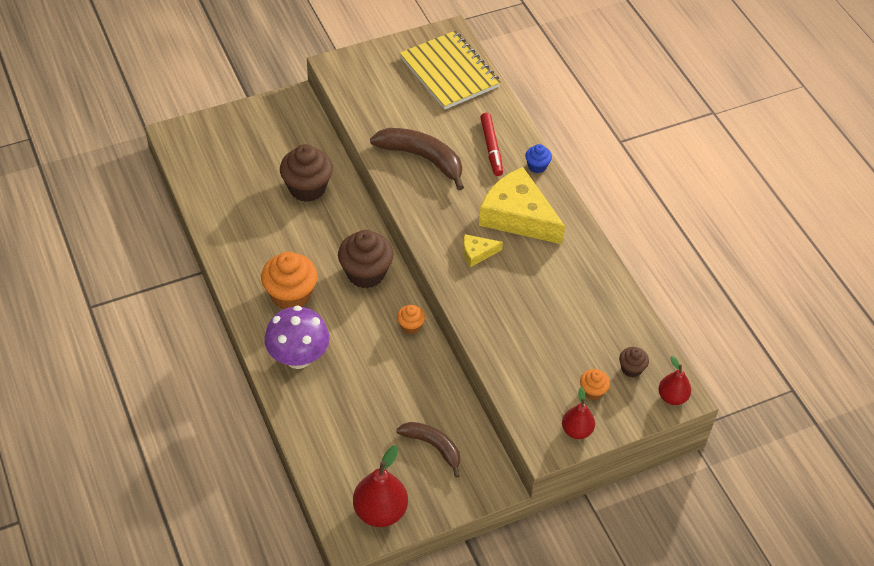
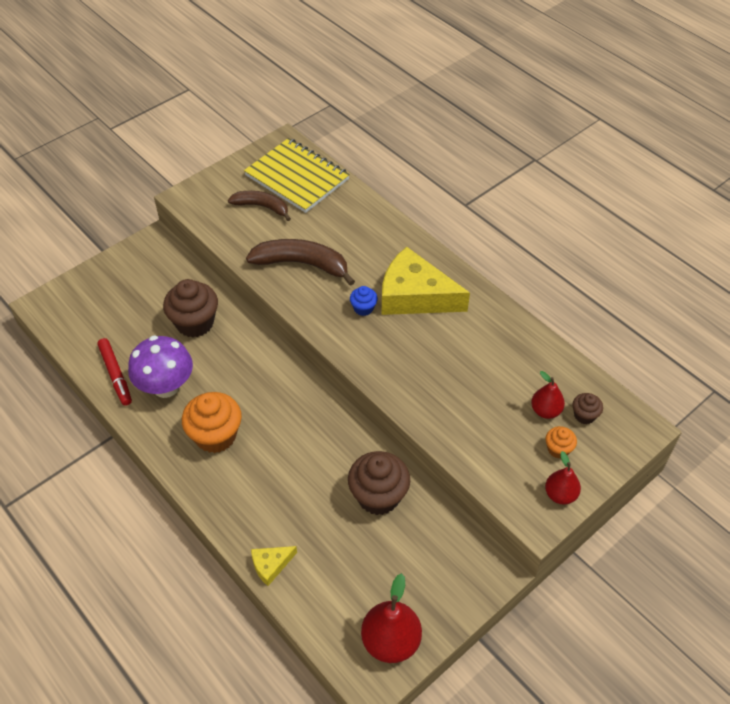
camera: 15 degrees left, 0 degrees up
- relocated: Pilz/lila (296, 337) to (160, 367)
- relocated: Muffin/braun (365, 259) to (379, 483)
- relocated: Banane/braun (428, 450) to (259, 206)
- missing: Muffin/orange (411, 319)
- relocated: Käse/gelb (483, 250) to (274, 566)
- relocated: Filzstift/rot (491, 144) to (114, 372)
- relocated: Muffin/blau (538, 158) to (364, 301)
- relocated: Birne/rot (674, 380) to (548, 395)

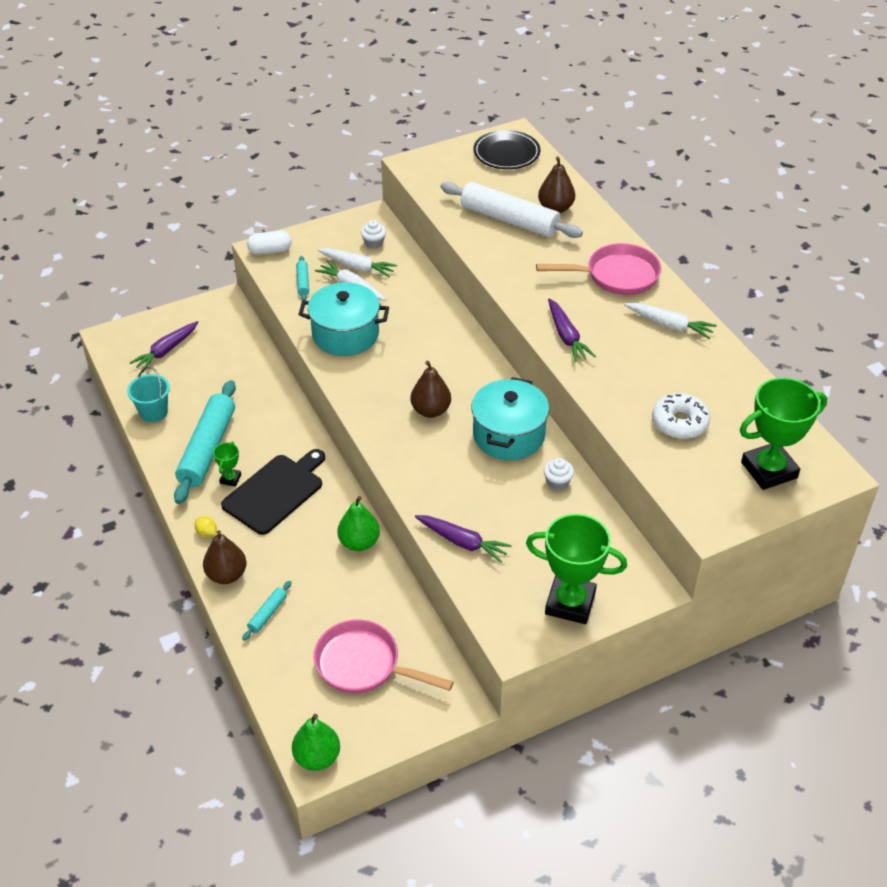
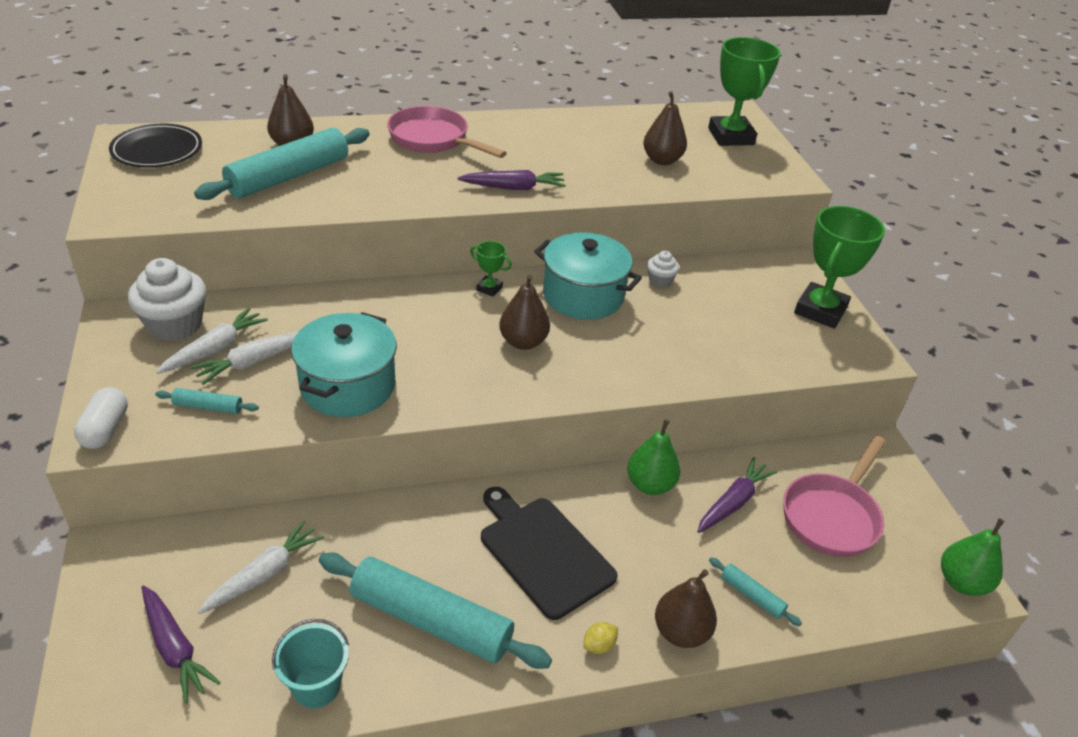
camera: 80 degrees left, 5 degrees down
- relocated: Pokal/grün (227, 464) to (491, 269)
- size: Muffin/weiß (373, 234) = (167, 299) x1.99
- relocated: Karotte/lila (463, 539) to (737, 495)
- colour: Nudelholz/weiß (512, 210) to Nudelholz/türkis (282, 164)
- spun: Pfanne/rosa (598, 269) = (447, 132) 60 degrees counterclockwise
- relocated: Karotte/weiß (670, 321) to (261, 567)
- exchanged: Donut/weiß (681, 416) to Birne/braun (665, 128)

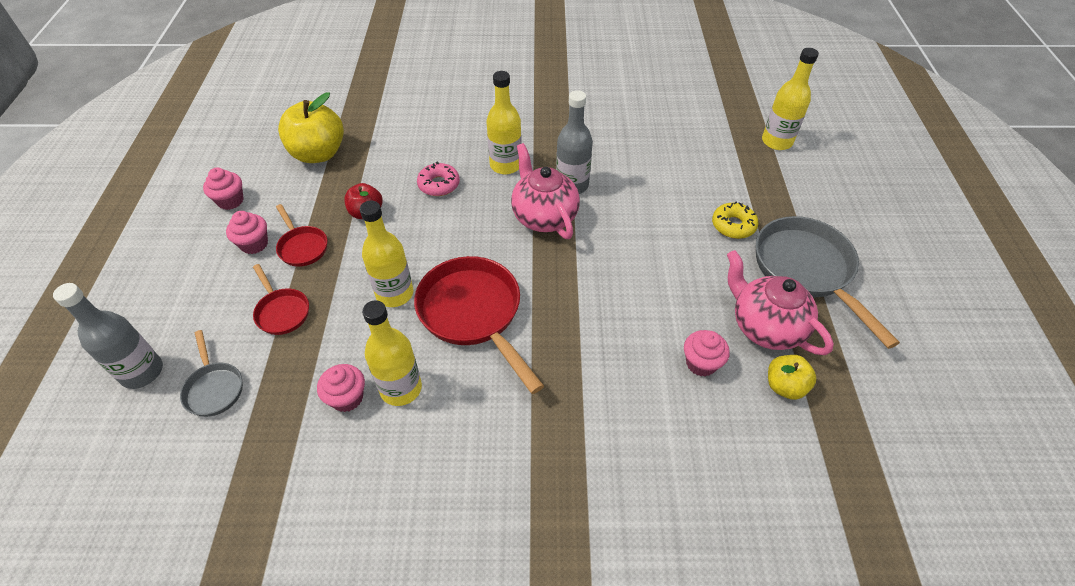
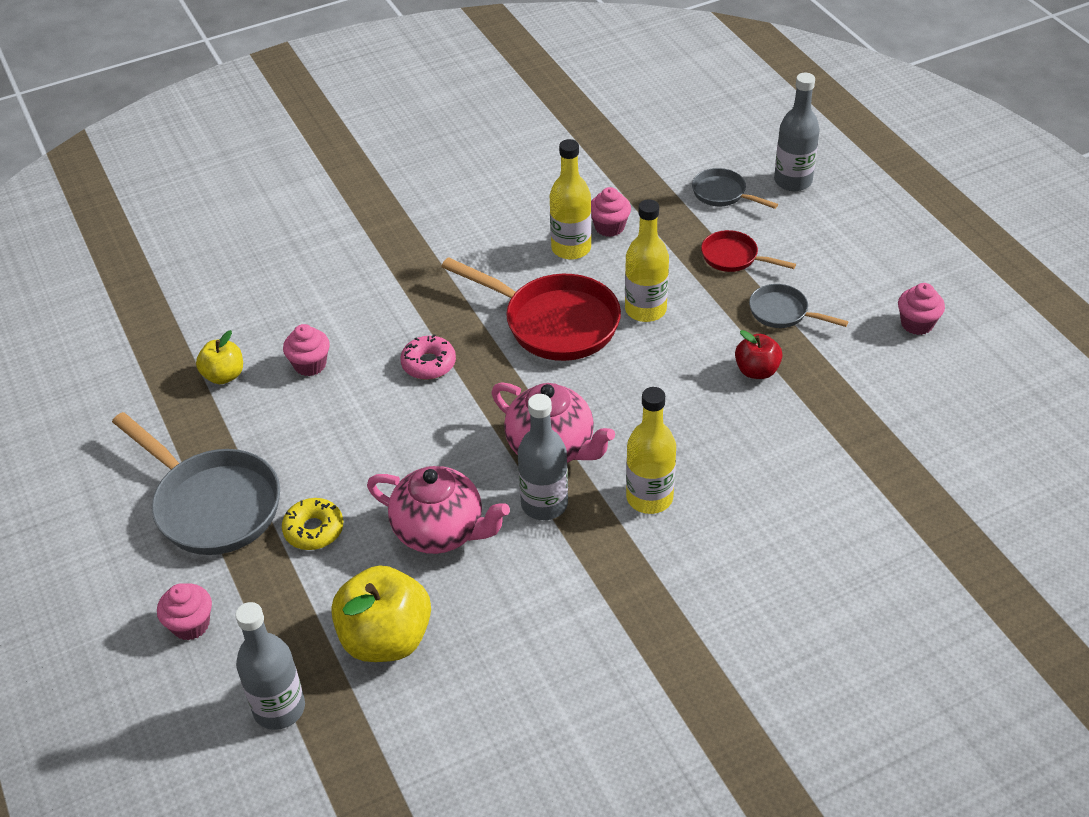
camera: 155 degrees right, 5 degrees down
- relocated: Muffin/rosa (247, 232) to (184, 611)
- colour: Pfanne/rot (301, 235) to Pfanne/grau (798, 306)
- relocated: Apfel/gelb (311, 127) to (381, 613)
- relocated: Donut/rosa (438, 179) to (428, 357)
- relocated: Teekanne/rosa (780, 302) to (438, 510)
- colour: Flasche/gelb (790, 99) to Flasche/grau (270, 666)

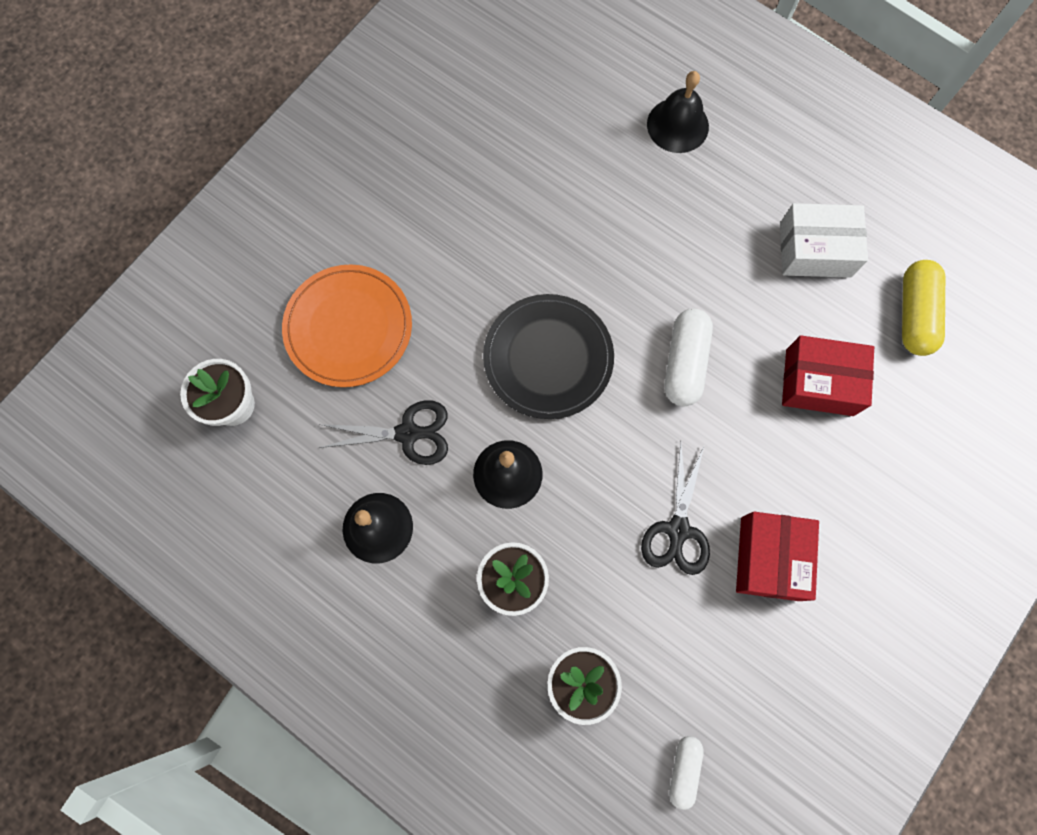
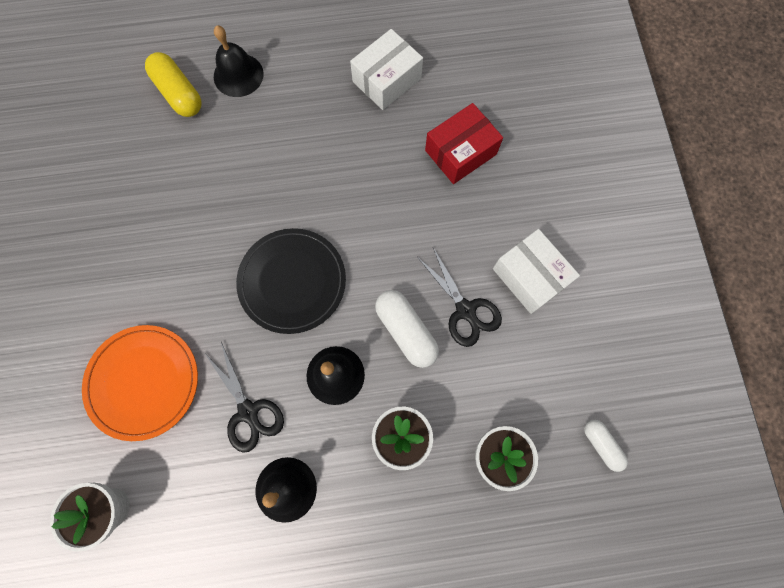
camera: 45 degrees left, 0 degrees up
- spun: Schere/schwarz (383, 432) = (244, 397) 105 degrees clockwise
- relocated: Kapsel/weiß (689, 357) to (407, 329)
- colour: Schachtel/rot (777, 556) to Schachtel/weiß (536, 271)
- relocated: Kapsel/gelb (923, 308) to (173, 84)

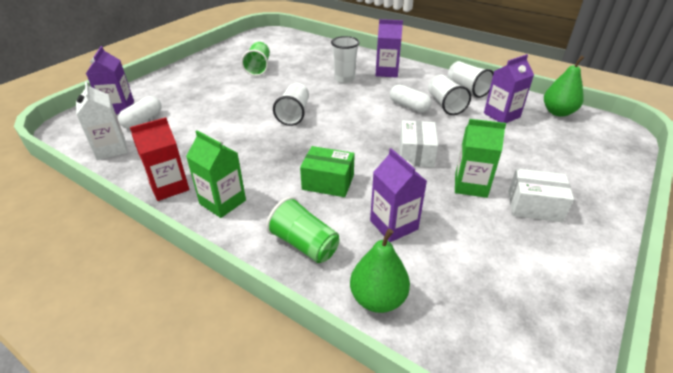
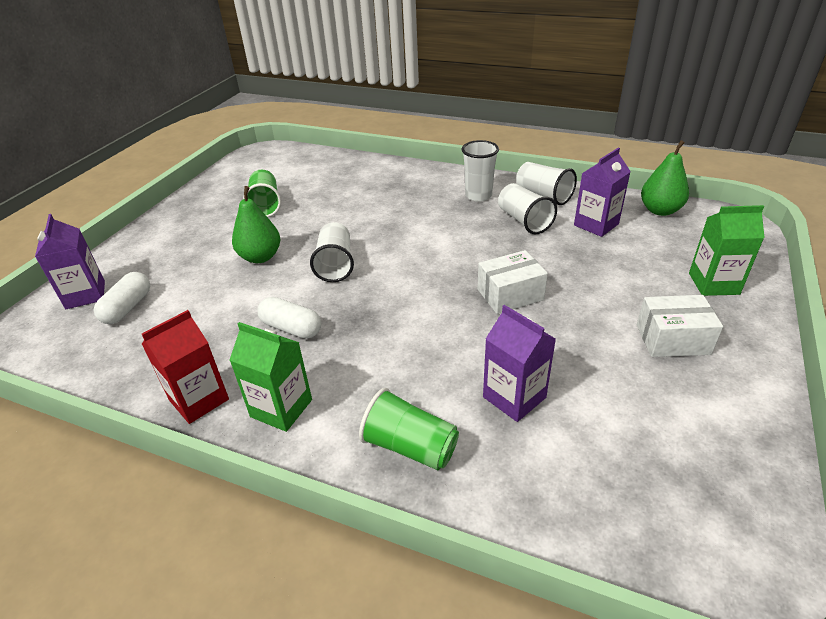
camera: 10 degrees left, 0 degrees up
- missing: Getränkekarton/weiß (102, 120)
- missing: Schachtel/grün (327, 171)
- relocated: Becher/weiß (345, 59) to (480, 171)
- relocated: Birne/grün (380, 271) to (256, 224)
- missing: Getränkekarton/lila (389, 48)
- relocated: Kapsel/weiß (411, 98) to (289, 318)
- spun: Schachtel/weiß (419, 143) = (513, 282) 75 degrees clockwise
- relocated: Getränkekarton/grün (480, 158) to (727, 250)

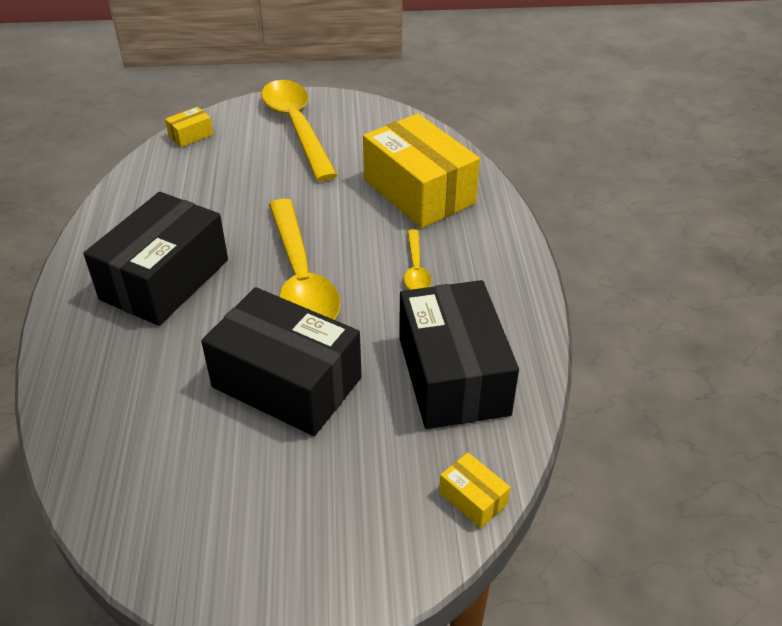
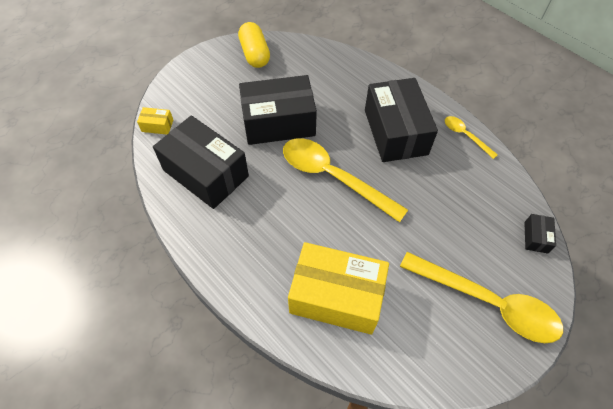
camera: 140 degrees right, 15 degrees up
- colour: Schachtel/gelb (189, 127) to Schachtel/schwarz (540, 234)
- relocated: Löffel/gelb (417, 259) to (471, 137)
- appeared: Kapsel/gelb (254, 45)

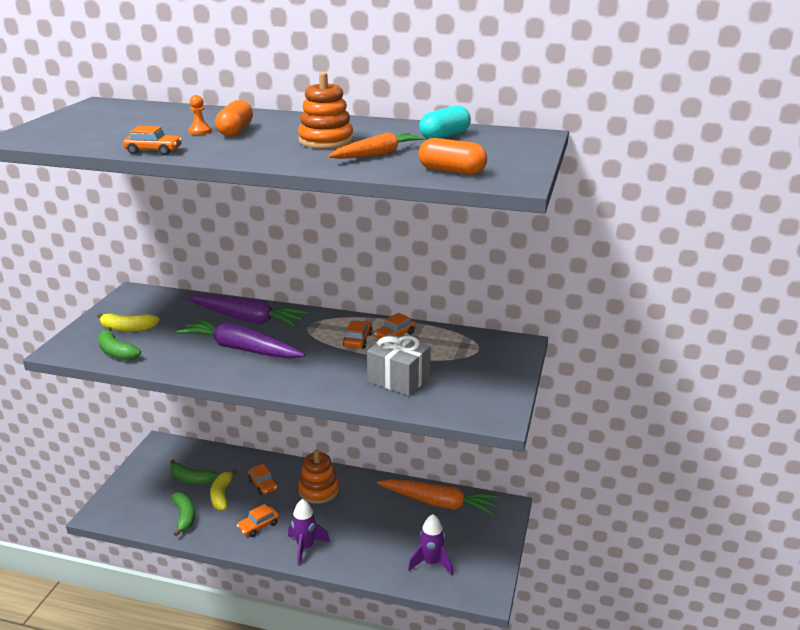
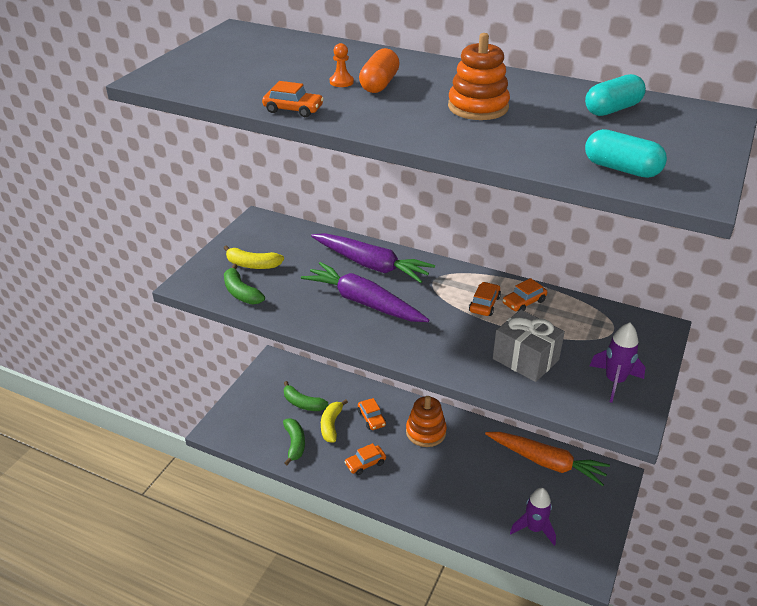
camera: 10 degrees right, 10 degrees up
- relocated: Rakete/lila (309, 532) to (617, 363)
- missing: Karotte/orange (376, 146)
- colour: Kapsel/orange (452, 156) to Kapsel/türkis (626, 153)

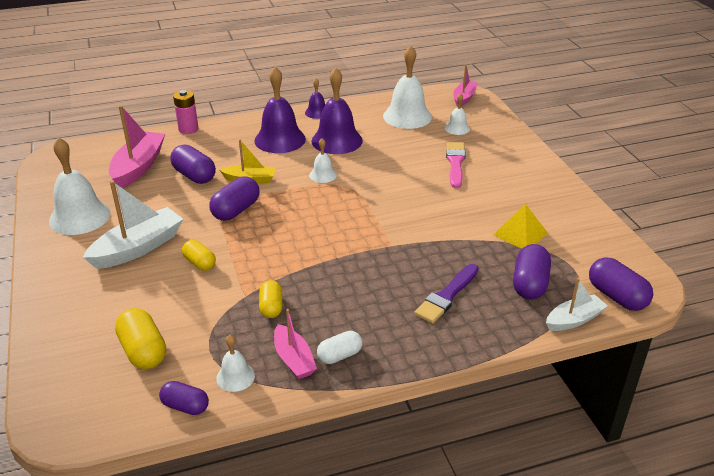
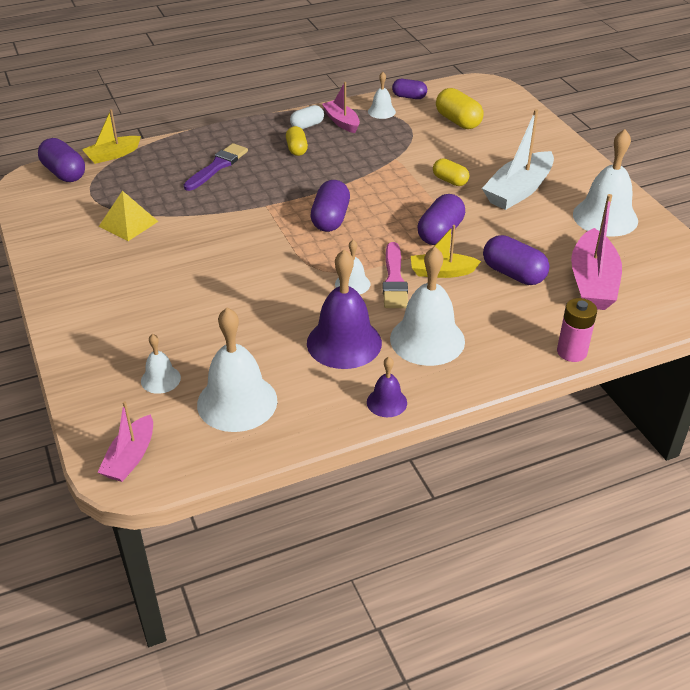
camera: 175 degrees right, 5 degrees up
- colour: Glocke/lila (280, 110) to Glocke/weiß (427, 306)
- relocated: Kapsel/gelb (270, 299) to (297, 141)
- relocated: Pinsel/rosa (456, 165) to (395, 275)
- relocated: Kapsel/lila (532, 271) to (330, 206)
- colour: Boot/weiß (577, 304) to Boot/gelb (111, 136)

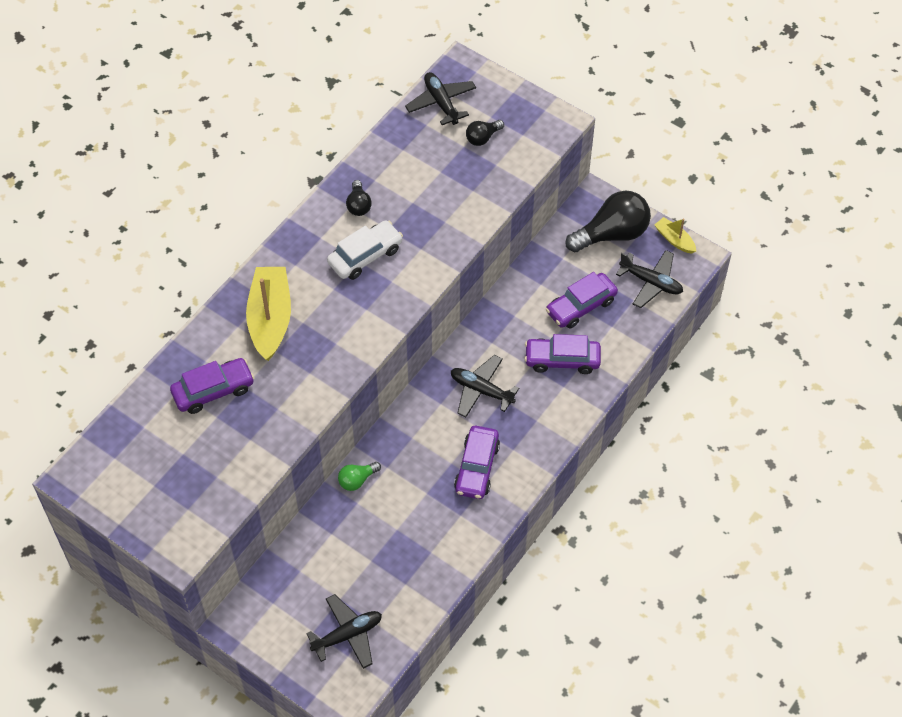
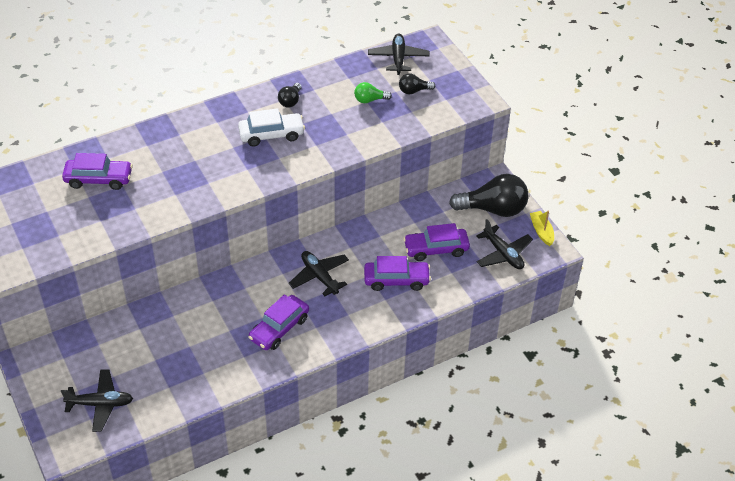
camera: 25 degrees right, 10 degrees down
- missing: Boot/gelb (268, 314)
- relocated: Glühbirne/grün (359, 476) to (373, 92)
- spun: Auto/lila (562, 354) = (397, 273) 150 degrees clockwise

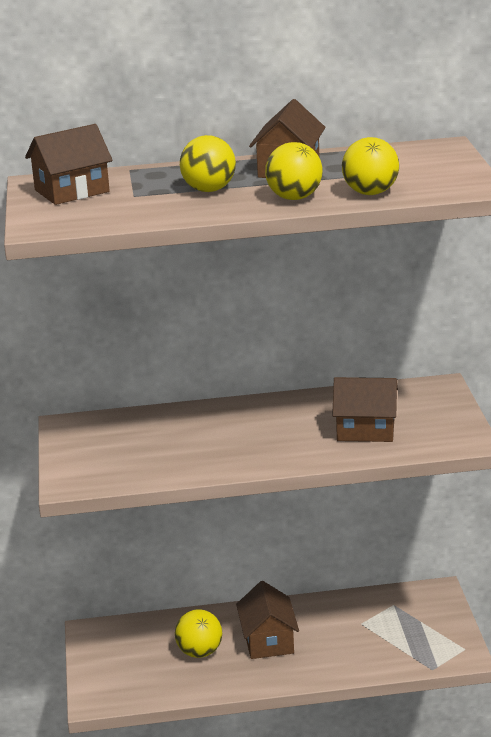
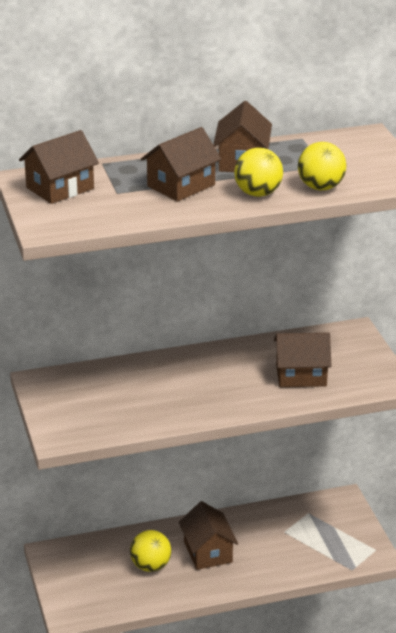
camera: 10 degrees left, 5 degrees up
- exchanged: Ball/gelb (208, 163) to Haus/braun (181, 164)

